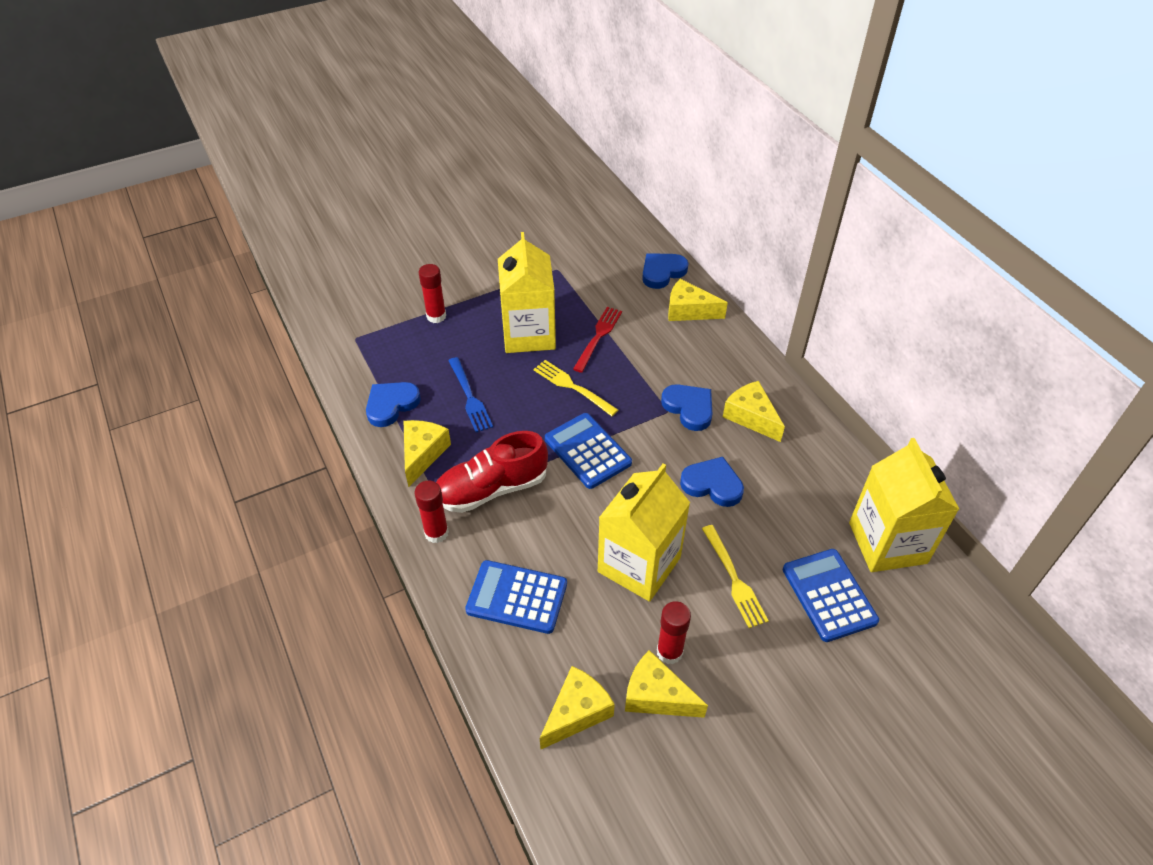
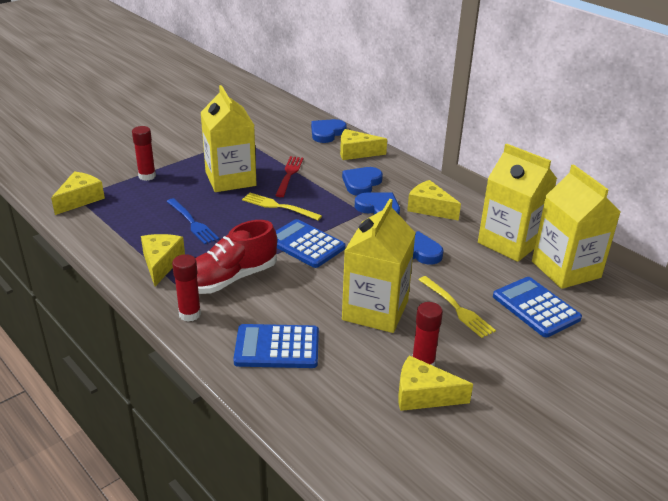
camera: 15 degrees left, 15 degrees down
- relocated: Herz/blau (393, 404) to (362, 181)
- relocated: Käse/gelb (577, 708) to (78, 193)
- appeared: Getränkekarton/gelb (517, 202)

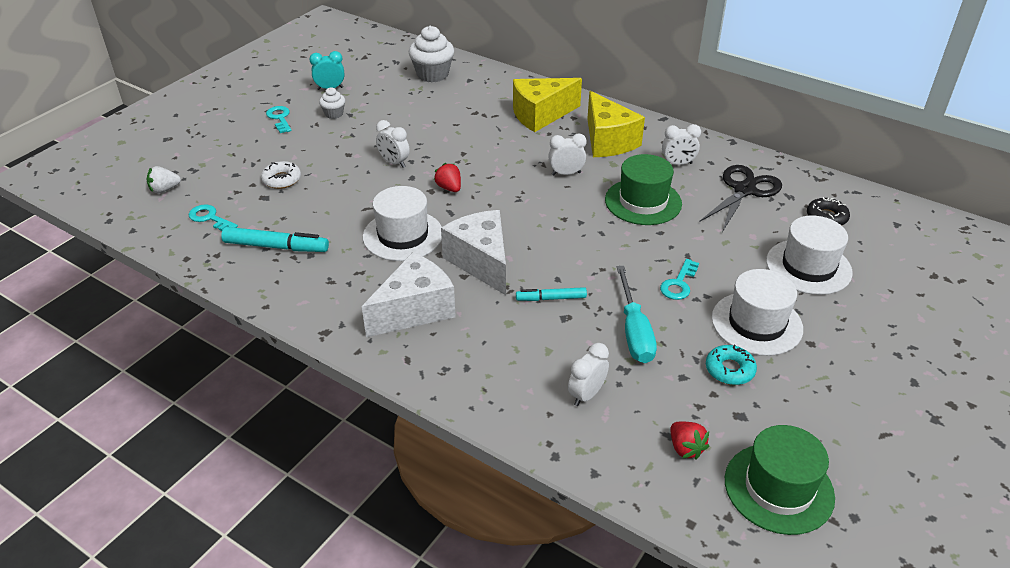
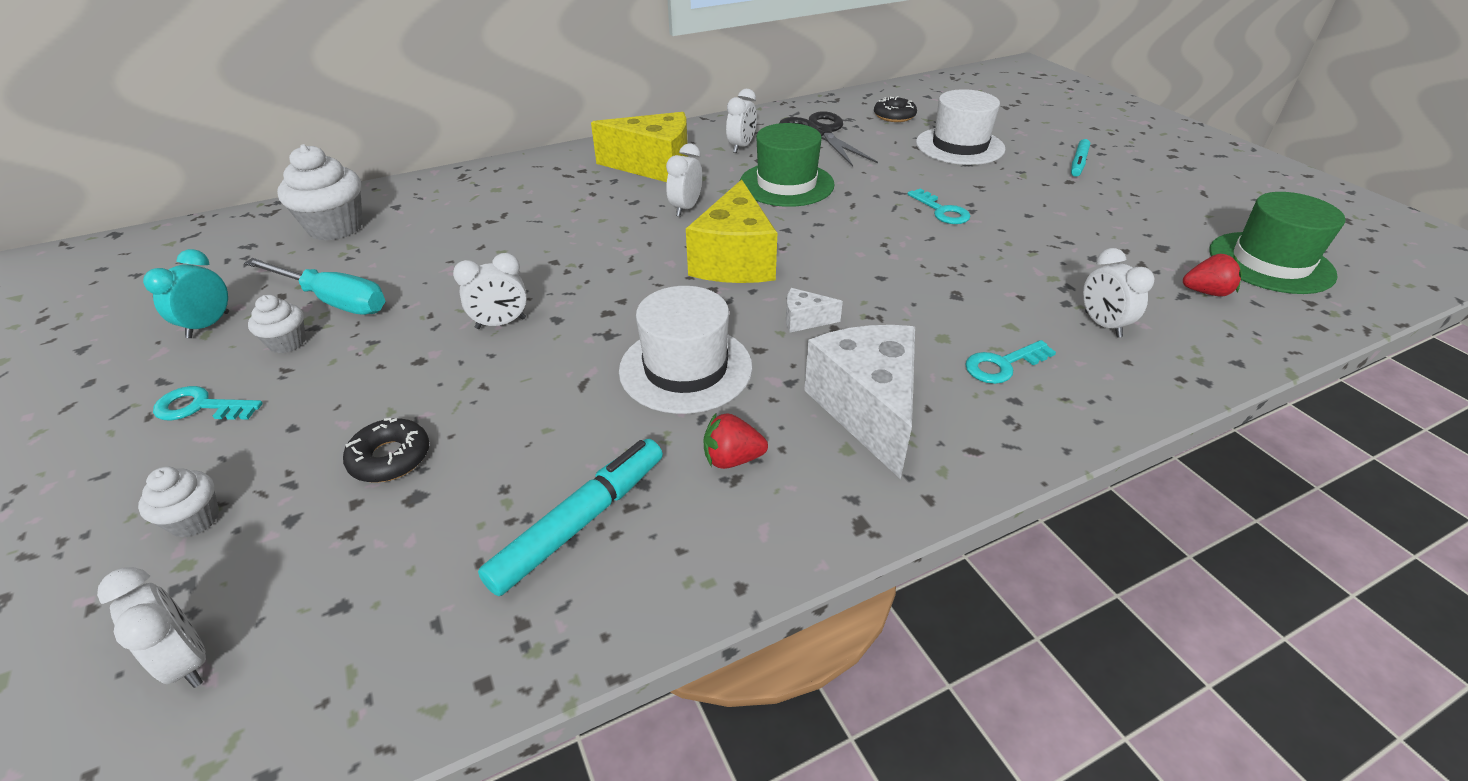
camera: 60 degrees left, 0 degrees up
- exchanged: Erdbeere/weiß (164, 179) to Wecker/weiß (151, 627)
- relocated: Schlüssel/türkis (213, 217) to (1010, 362)
- colour: Donut/weiß (281, 175) to Donut/schwarz (386, 450)
- relocated: Erdbeere/rot (447, 177) to (736, 440)
- size: Käse/weiß (473, 252) = (814, 310) x0.43
- relocated: Käse/gelb (547, 105) to (731, 231)
- relocated: Filzstift/türkis (551, 294) to (1080, 158)
- relocated: Schraubenzieher/türkis (637, 314) to (314, 286)
- missing: Donut/türkis (731, 365)
- missing: Hut/weiß (757, 312)
- appeared: Muffin/weiß (178, 502)

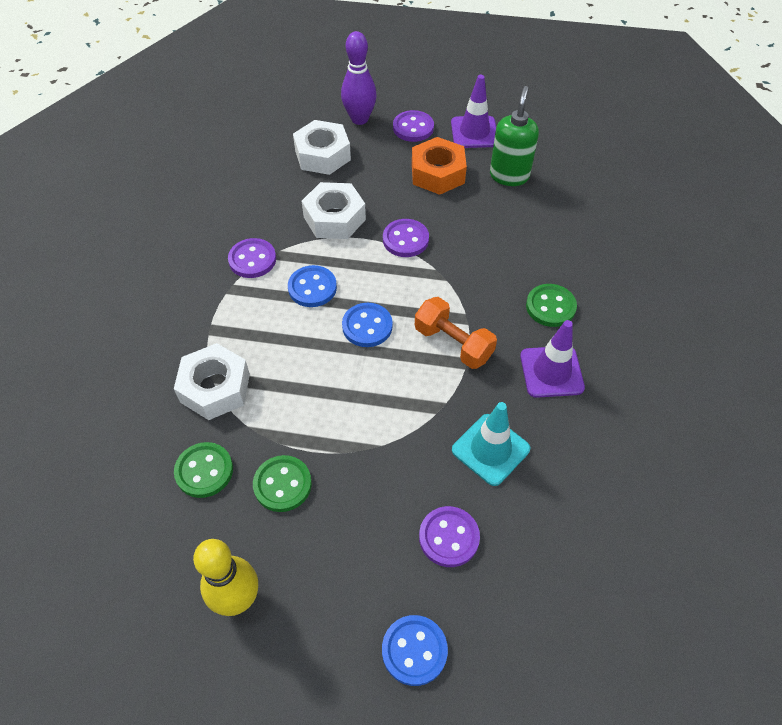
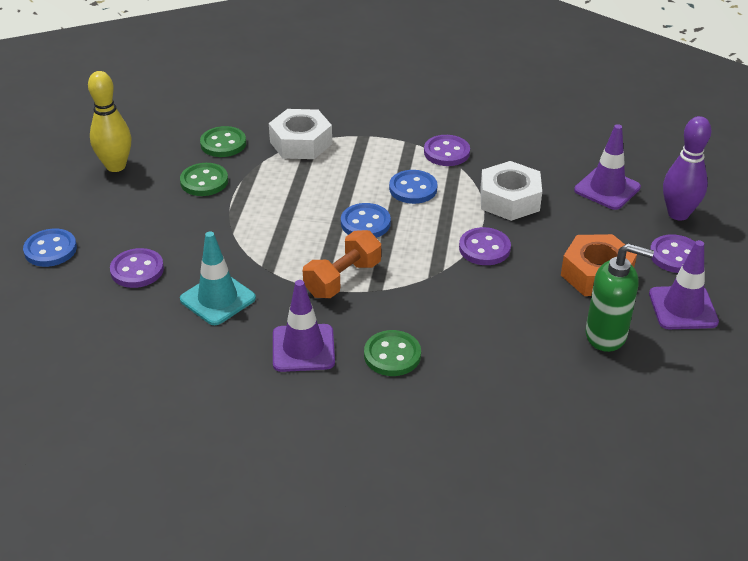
camera: 90 degrees right, 15 degrees down
- exchanged: Sechskantmutter/weiß (322, 147) to Leitkegel/lila (607, 167)

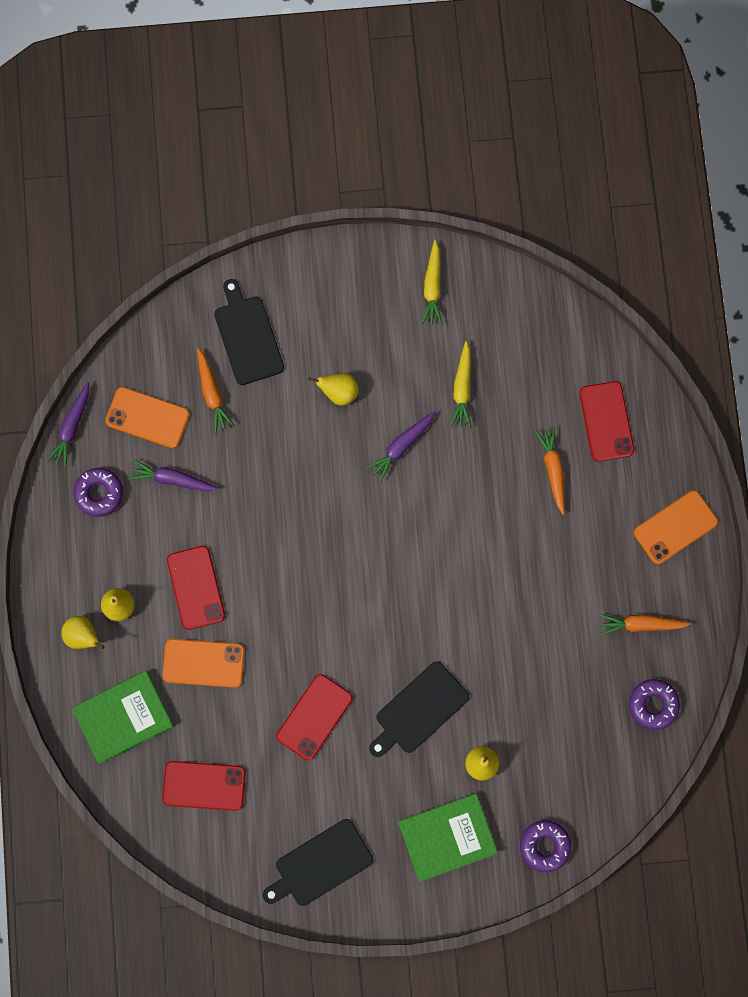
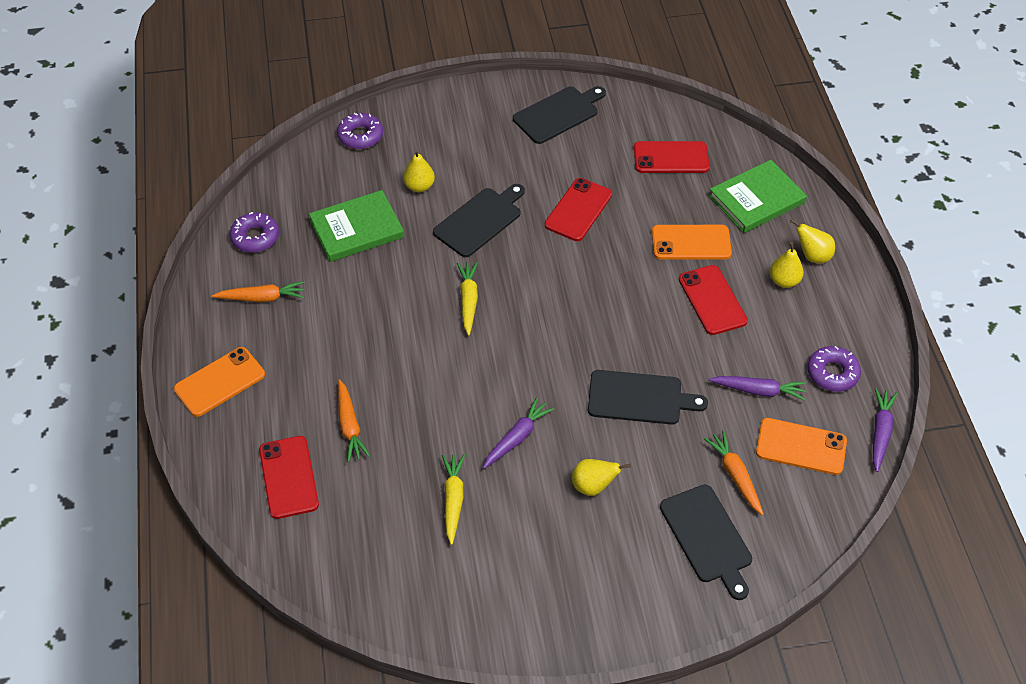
camera: 175 degrees right, 25 degrees down
- relocated: Buch/grün (448, 837) to (356, 226)
- relocated: Karotte/gelb (432, 282) to (467, 299)
- appeared: Schneidebrett/schwarz (648, 397)

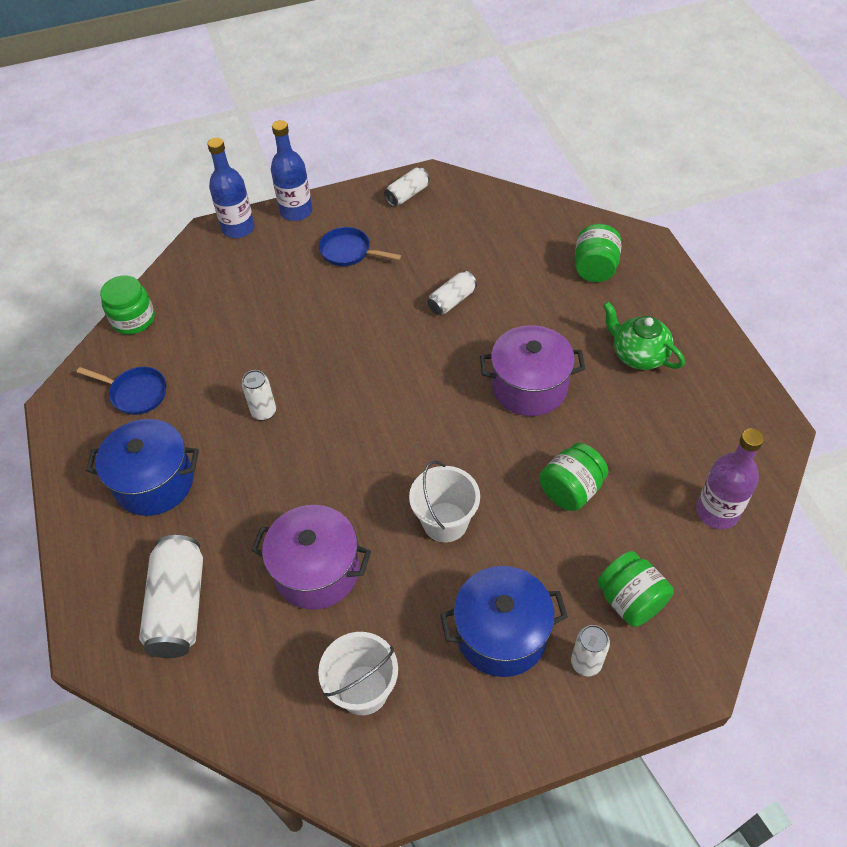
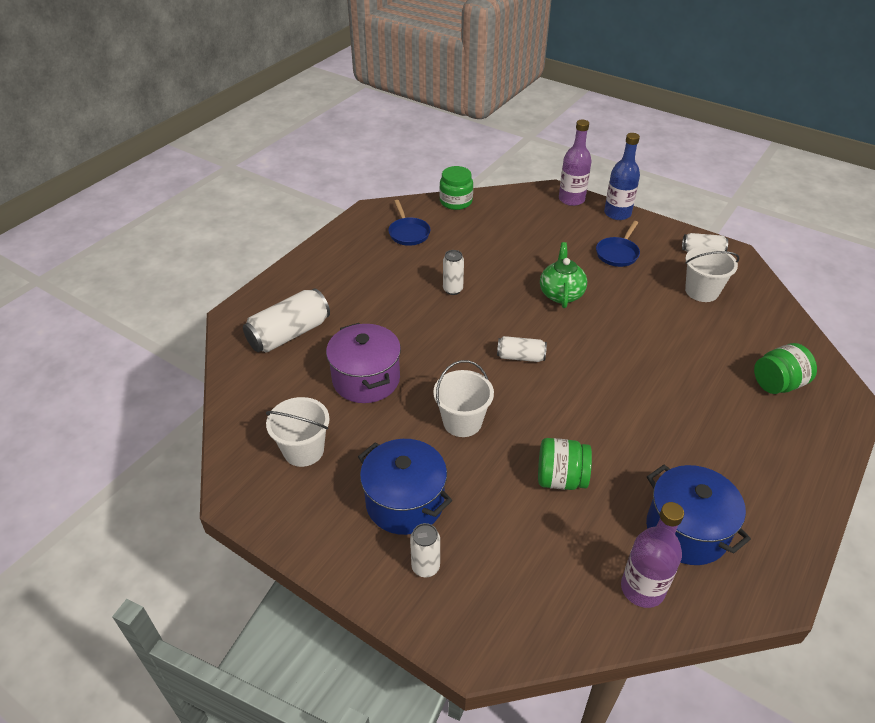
camera: 50 degrees right, 10 degrees down
- relocated: Kochtopf/blau (142, 467) to (698, 515)
- colour: Flasche/blau (230, 188) to Flasche/lila (575, 163)
- spun: Pfanne/blau (360, 246) = (618, 244) 135 degrees counterclockwise
- relocated: Dose/weiß (452, 293) to (522, 349)
- missing: Kochtopf/lila (532, 370)
- missing: Einmachglas/grün (635, 589)
- relocated: Teekanne/grün (644, 336) to (563, 275)
- appeared: Eimer/weiß (712, 274)

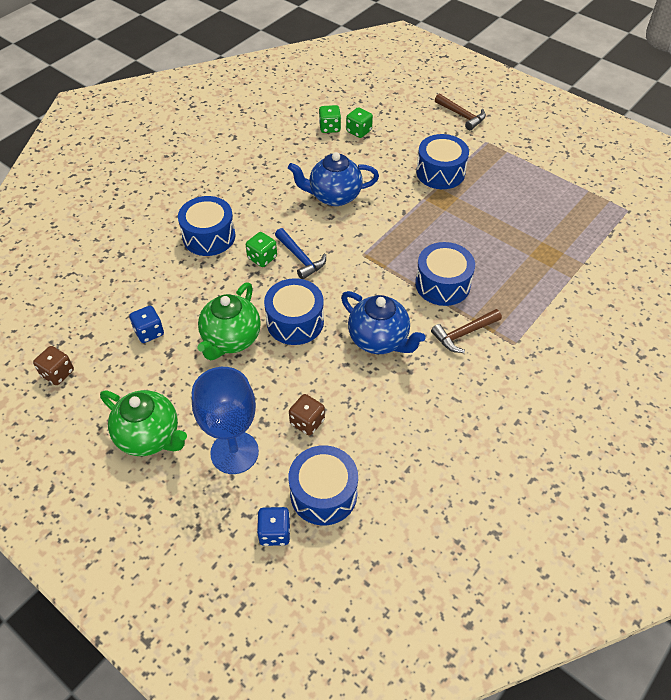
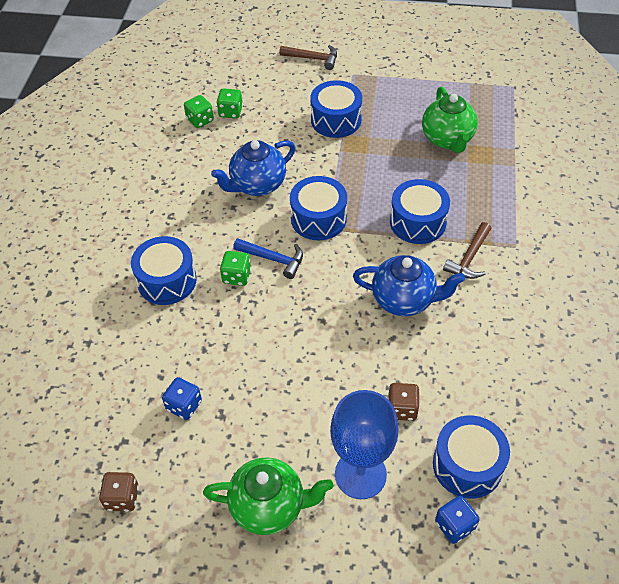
camera: 30 degrees left, 0 degrees up
- relocated: Teekanne/grün (229, 321) to (450, 120)
- relocated: Trommel/blau (294, 311) to (318, 208)

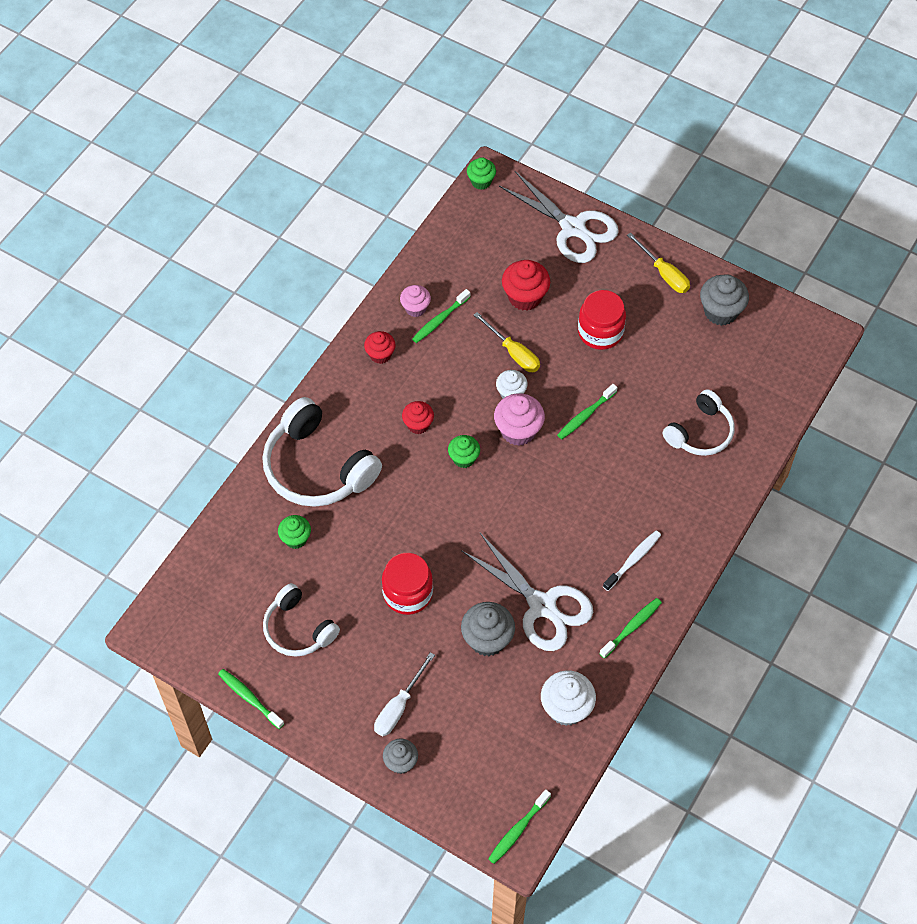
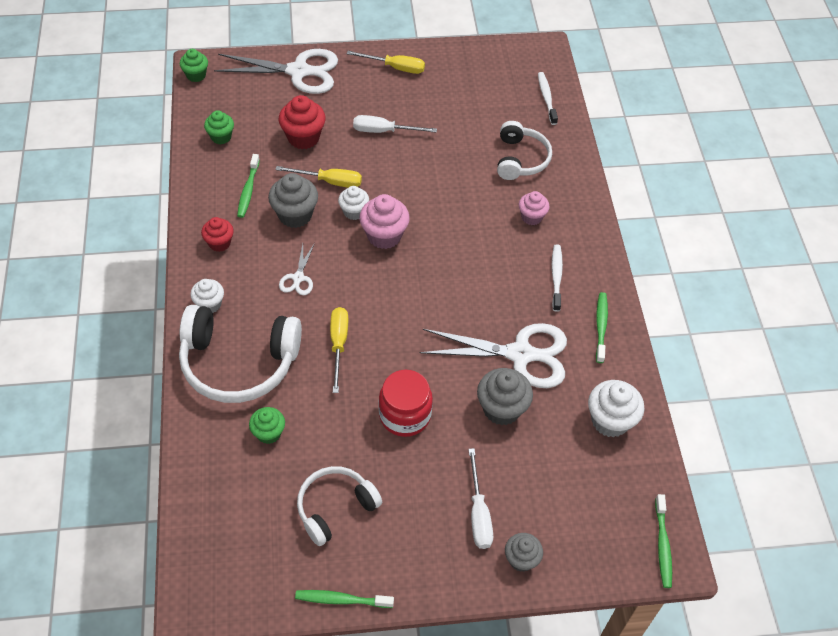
camera: 40 degrees left, 5 degrees down
- spun: Kopfhörer/weiß (301, 620) = (339, 506) 135 degrees clockwise
- relocated: Muffin/rosa (415, 301) to (534, 208)
- exchanged: Muffin/rot (418, 417) to Schere/weiß (297, 269)
- relocated: Muffin/grün (464, 451) to (219, 127)
- missing: Zahnbürste/grün (587, 411)
- exchanged: Einmachglas/rot (602, 320) to Schraubenzieher/weiß (395, 124)
- relocated: Muffin/grau (724, 300) to (293, 200)
- appeared: Muffin/weiß (207, 296)
- appeared: Schraubenzieher/gelb (339, 350)
- appeared: Zahnbürste/weiß (548, 98)

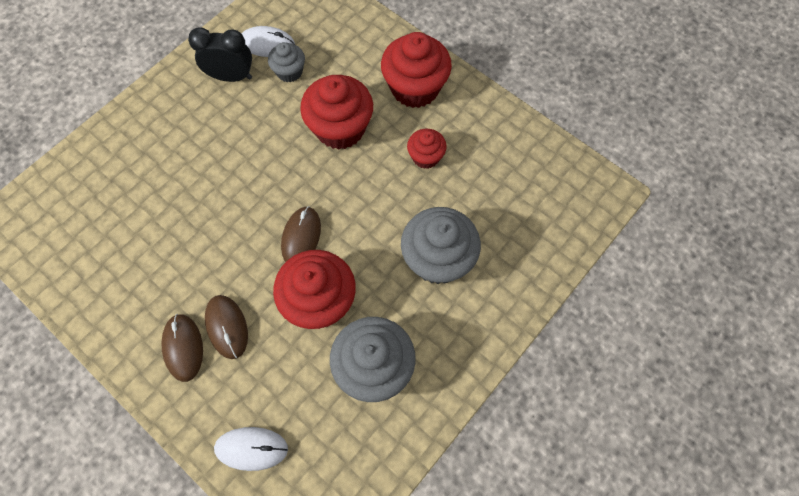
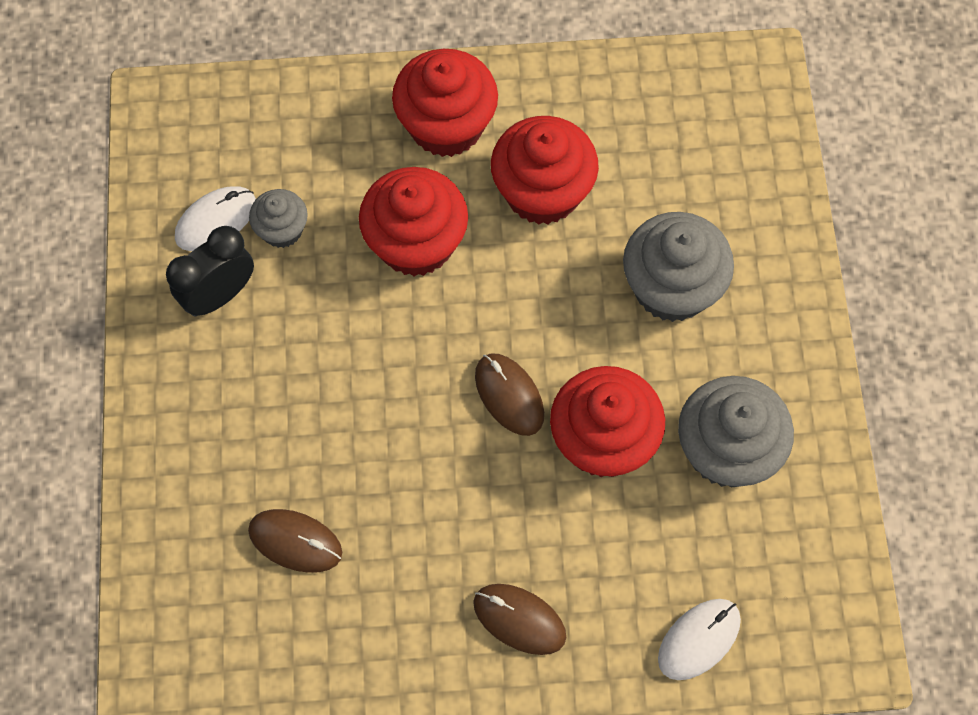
camera: 45 degrees left, 0 degrees up
- relocated: Computermaus/braun (226, 327) to (295, 541)
- size: Muffin/rot (427, 149) = (545, 170) x1.84

